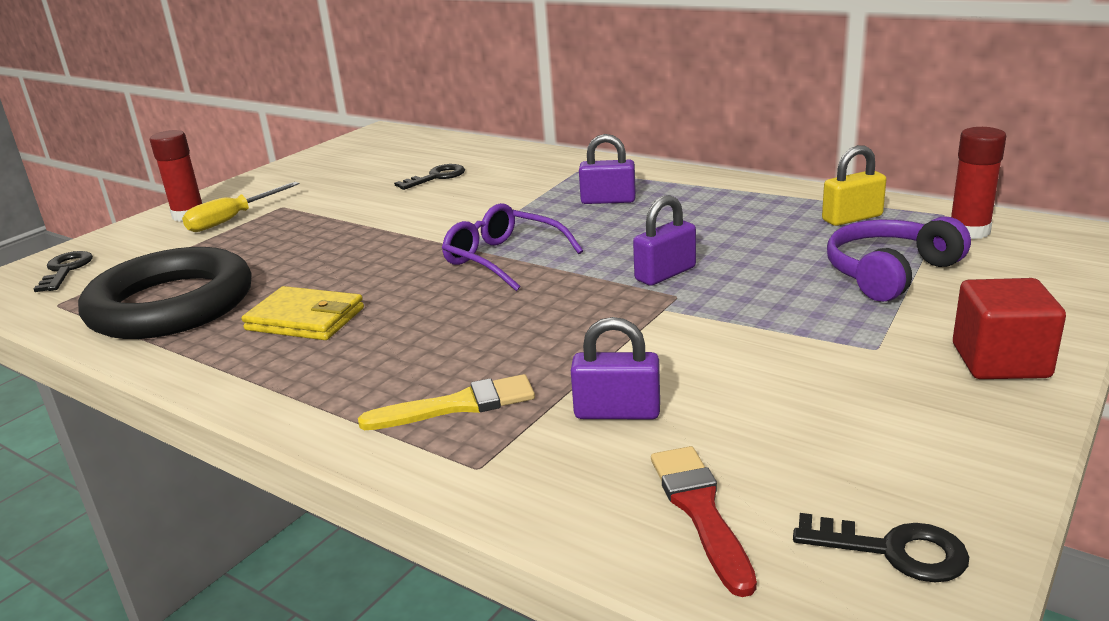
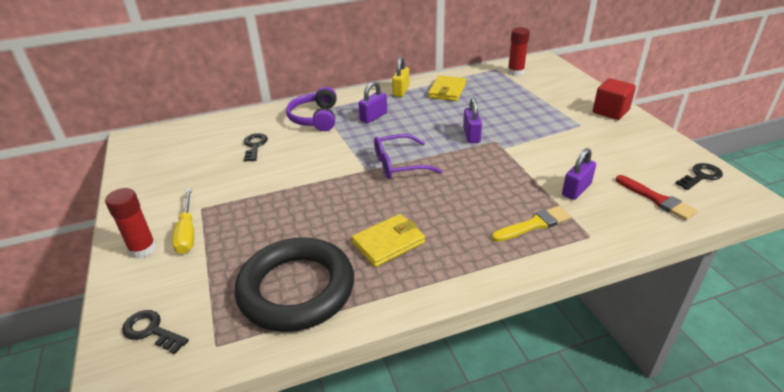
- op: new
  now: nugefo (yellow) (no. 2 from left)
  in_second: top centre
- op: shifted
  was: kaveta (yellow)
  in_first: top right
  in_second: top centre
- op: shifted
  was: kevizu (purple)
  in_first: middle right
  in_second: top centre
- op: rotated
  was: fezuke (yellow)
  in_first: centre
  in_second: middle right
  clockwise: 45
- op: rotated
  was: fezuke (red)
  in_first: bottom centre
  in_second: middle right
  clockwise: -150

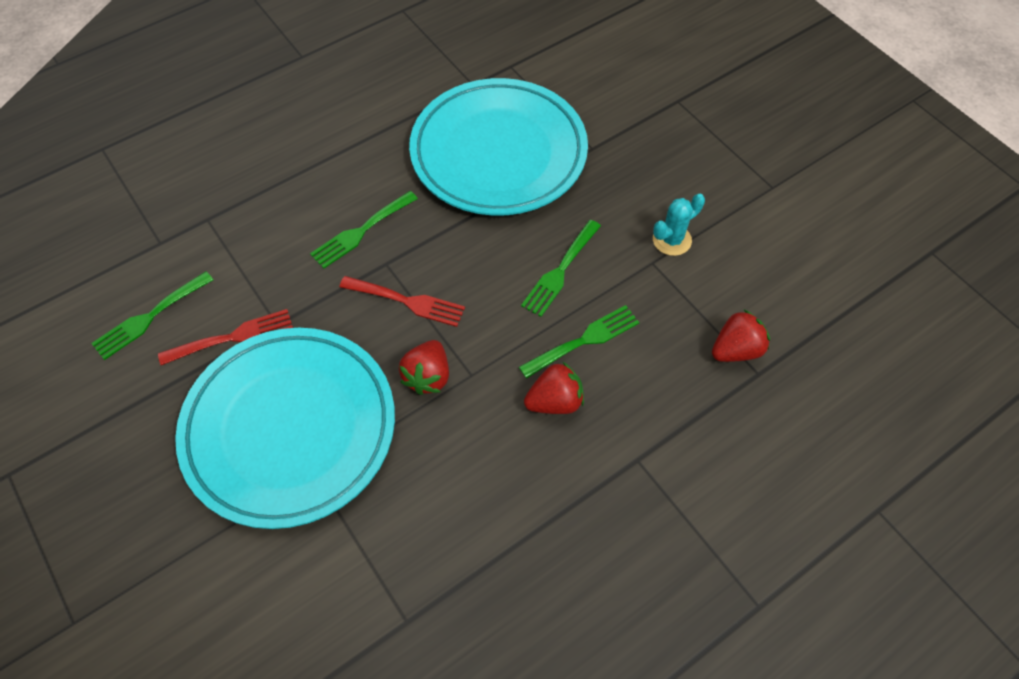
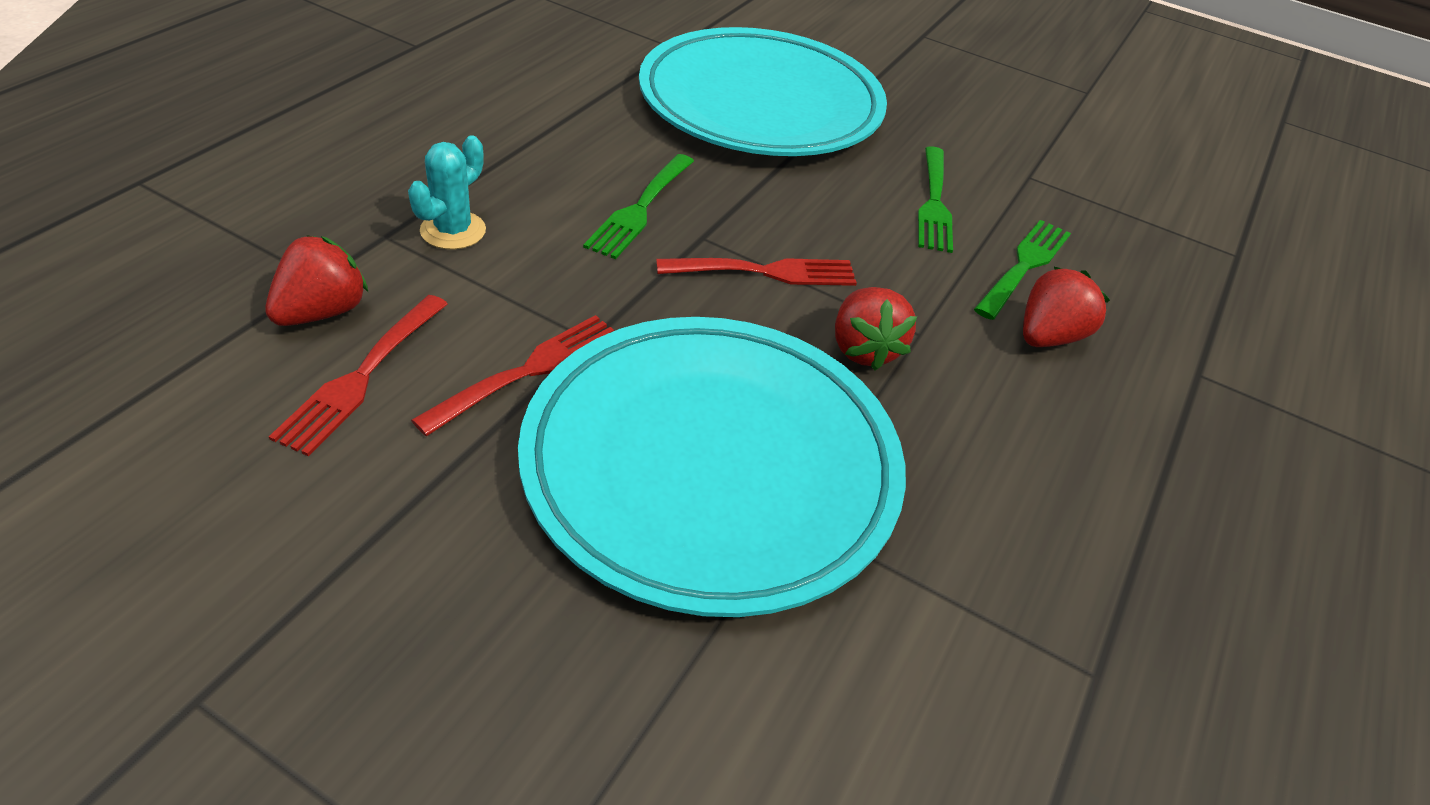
- op: shifted
  was: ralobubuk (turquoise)
  in_first: top centre
  in_second: top left
- op: shifted
  was: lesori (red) (no. 3 from left in the first image)
  now: lesori (red) (no. 1 from left)
  in_first: middle right
  in_second: middle left
- op: repainted
  was: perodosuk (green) (no. 1 from left)
  now: perodosuk (red) (no. 1 from left)
  in_first: middle left
  in_second: middle left

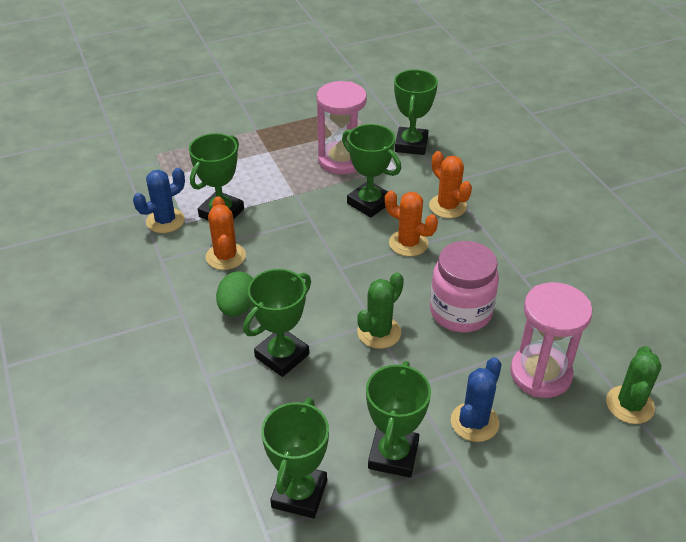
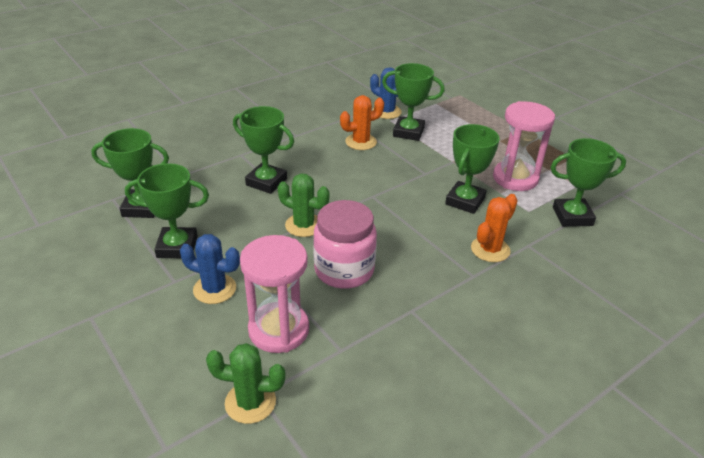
- op: gone
  was: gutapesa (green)
  in_first: centre
- op: gone
  was: ralobubuk (orange) (no. 2 from left)
  in_first: centre

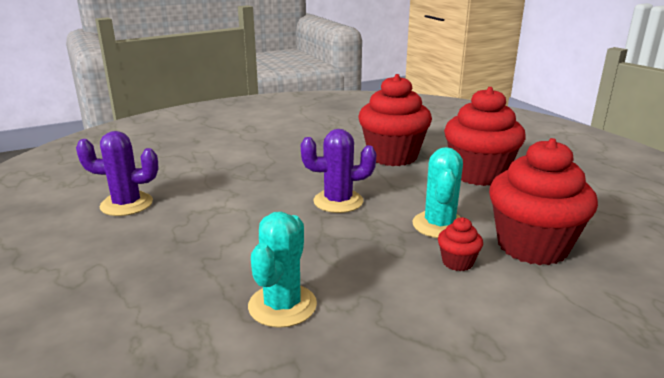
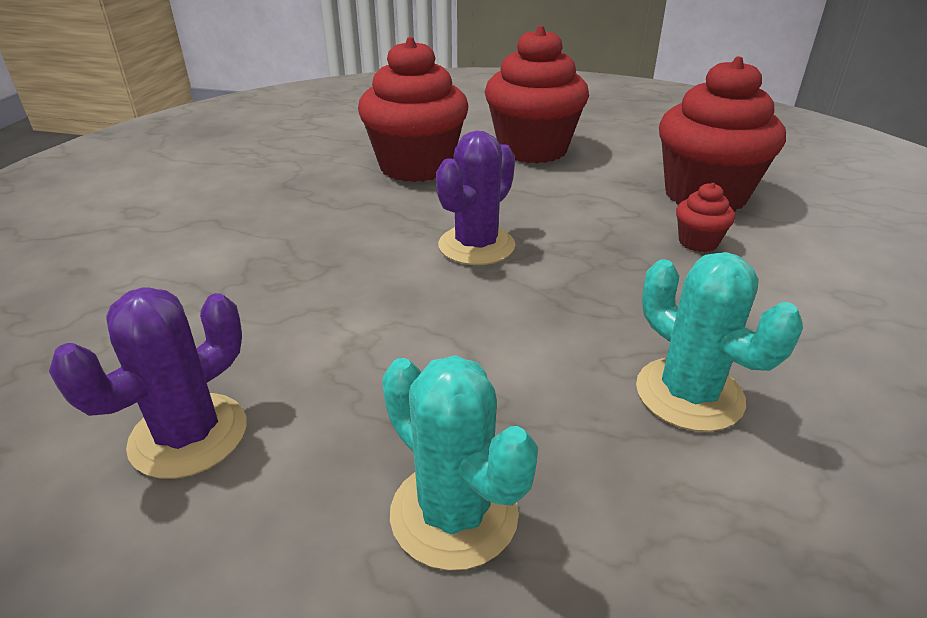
- op: shifted
  was: ralobubuk (turquoise) (no. 2 from left in the first image)
  now: ralobubuk (turquoise) (no. 1 from left)
  in_first: centre
  in_second: bottom centre

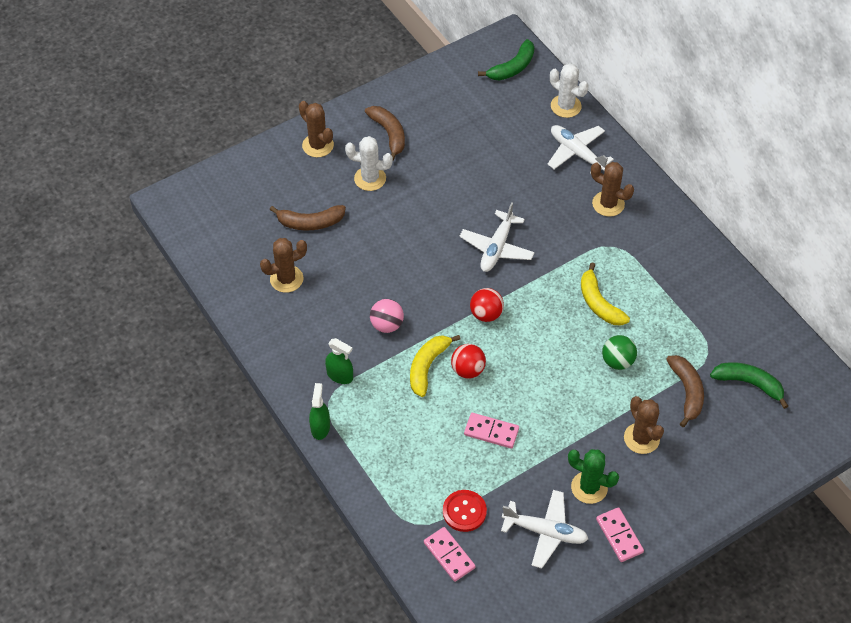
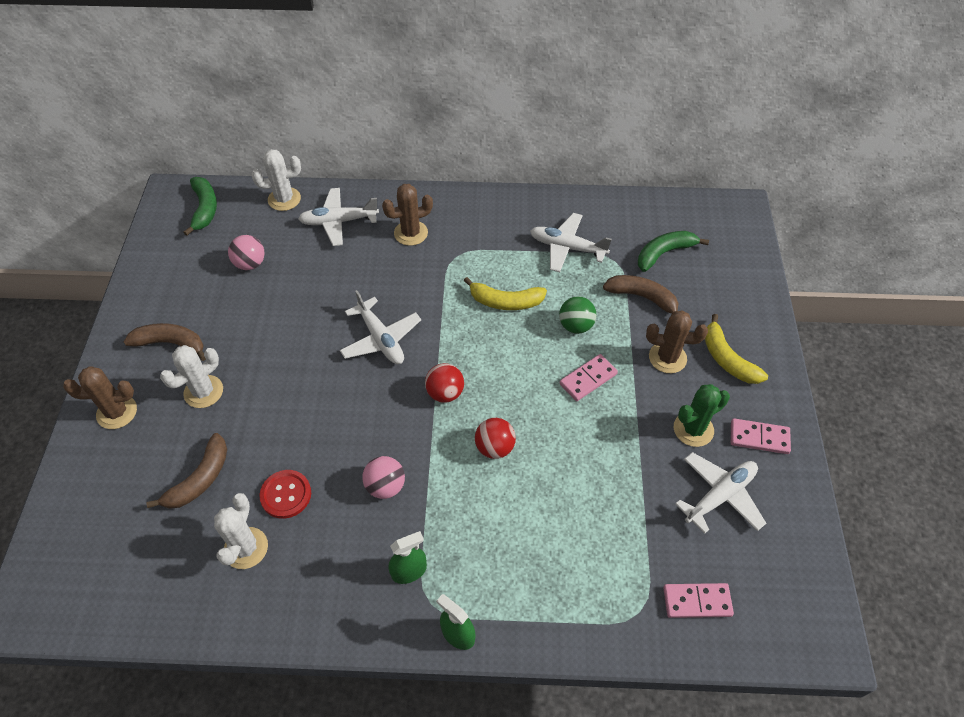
- op: new
  now: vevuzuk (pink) (no. 1 from left)
  in_second: middle left
- op: new
  now: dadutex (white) (no. 3 from left)
  in_second: centre
- op: shifted
  was: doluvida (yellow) (no. 1 from left in the first image)
  now: doluvida (yellow) (no. 2 from left)
  in_first: centre
  in_second: middle right
- op: shifted
  was: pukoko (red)
  in_first: bottom centre
  in_second: bottom left
- op: shifted
  was: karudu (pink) (no. 2 from left in the first image)
  now: karudu (pink) (no. 1 from left)
  in_first: bottom centre
  in_second: centre
- op: repainted
  was: ralobubuk (brown) (no. 1 from left)
  now: ralobubuk (white) (no. 2 from left)
  in_first: middle left
  in_second: bottom left

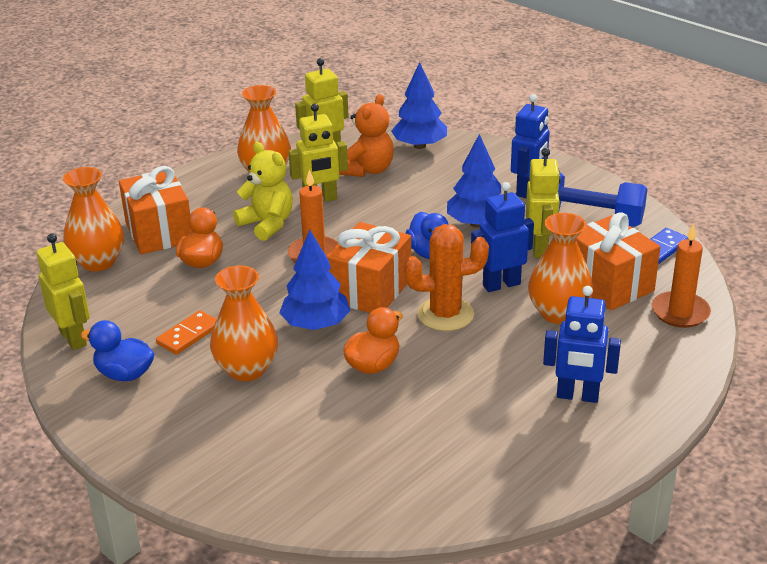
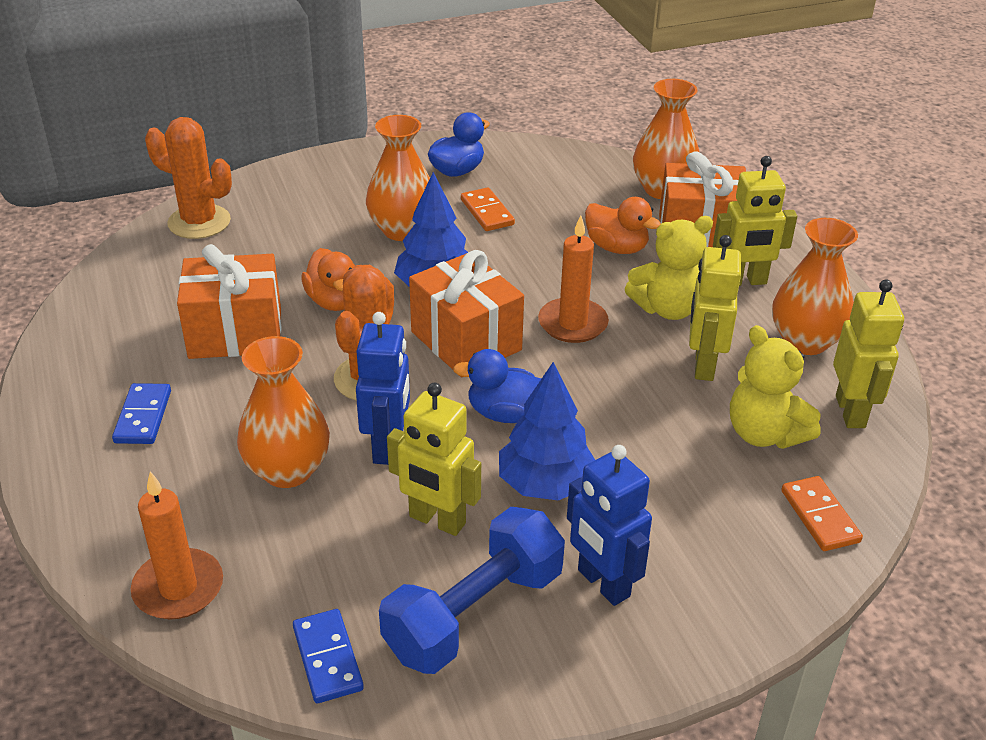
- op: new
  now: ralobubuk (orange) (no. 1 from left)
  in_second: top left
- op: shifted
  was: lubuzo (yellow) (no. 1 from left in the first image)
  now: lubuzo (yellow) (no. 3 from left)
  in_first: middle left
  in_second: top right
- op: shifted
  was: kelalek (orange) (no. 3 from left in the first image)
  now: kelalek (orange) (no. 1 from left)
  in_first: middle right
  in_second: middle left
- op: swapped
  was: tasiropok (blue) (no. 2 from left)
  now: karudu (orange) (no. 2 from left)
  in_first: top centre
  in_second: bottom right
- op: swapped
  was: lubuzo (blue) (no. 3 from left)
  now: karudu (blue) (no. 1 from left)
  in_first: middle right
  in_second: middle left
- op: repainted
  was: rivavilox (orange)
  now: rivavilox (yellow) (no. 2 from left)
  in_first: top centre
  in_second: middle right

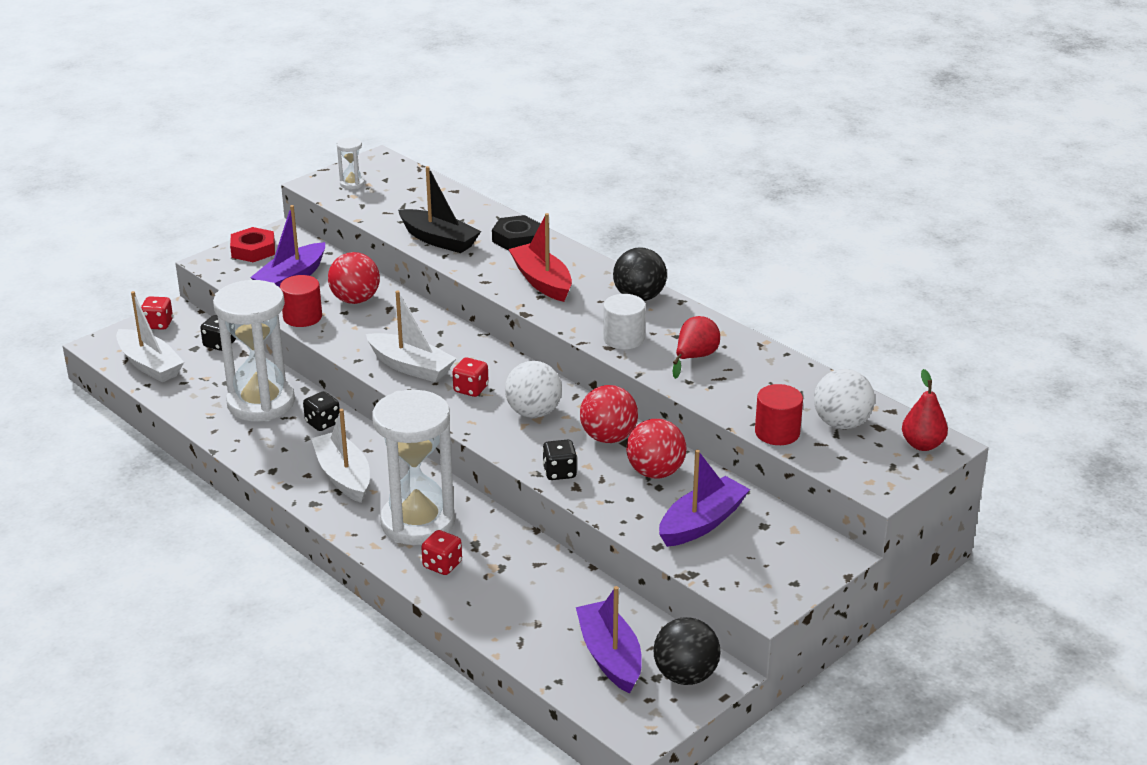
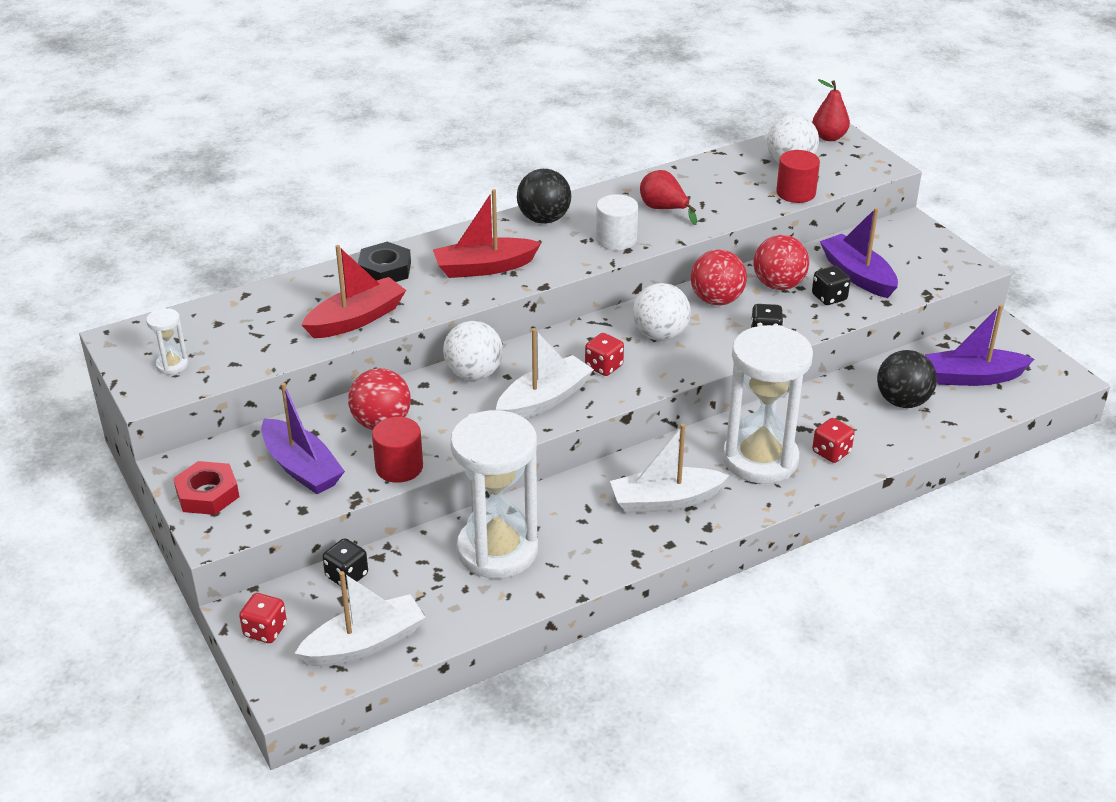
- op: new
  now: vevuzuk (white) (no. 1 from left)
  in_second: centre
- op: shifted
  was: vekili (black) (no. 2 from left in the first image)
  now: vekili (black) (no. 3 from left)
  in_first: middle left
  in_second: middle right
- op: shifted
  was: vevuzuk (black) (no. 2 from left)
  in_first: bottom centre
  in_second: middle right
- op: repainted
  was: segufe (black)
  now: segufe (red) (no. 1 from left)
  in_first: top centre
  in_second: middle left

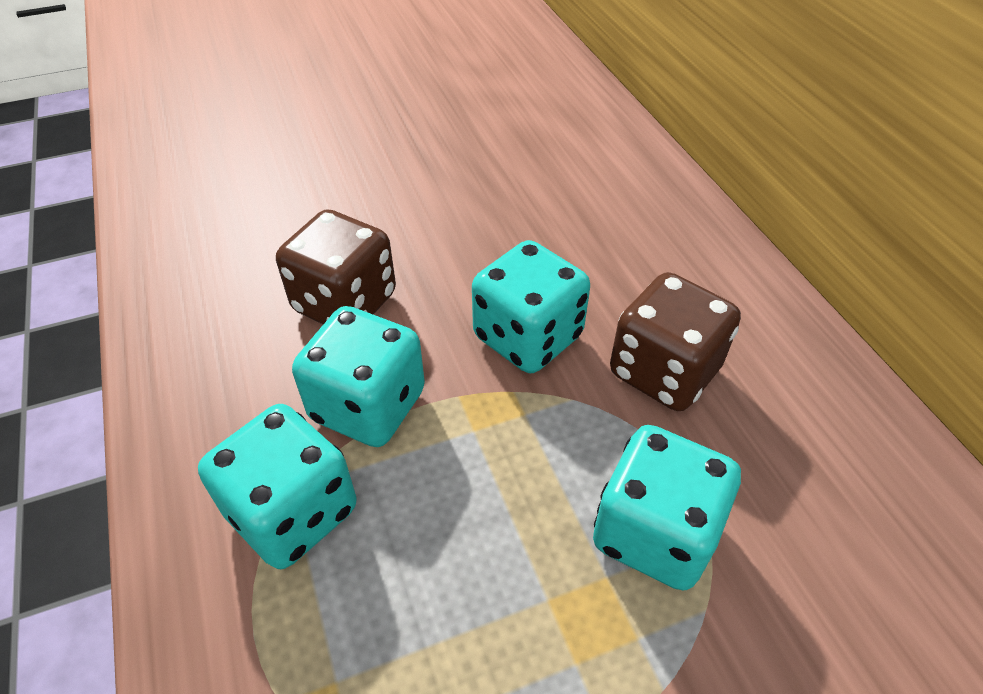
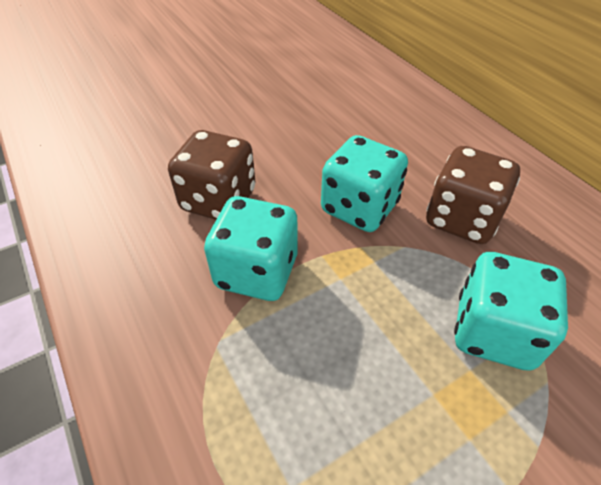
- op: gone
  was: vekili (turquoise) (no. 1 from left)
  in_first: bottom left

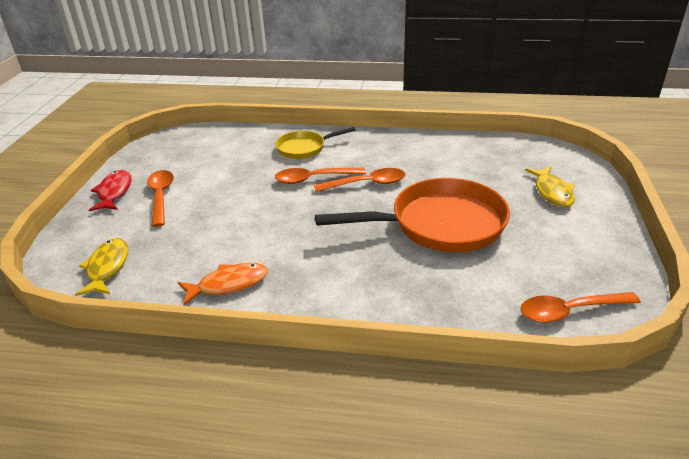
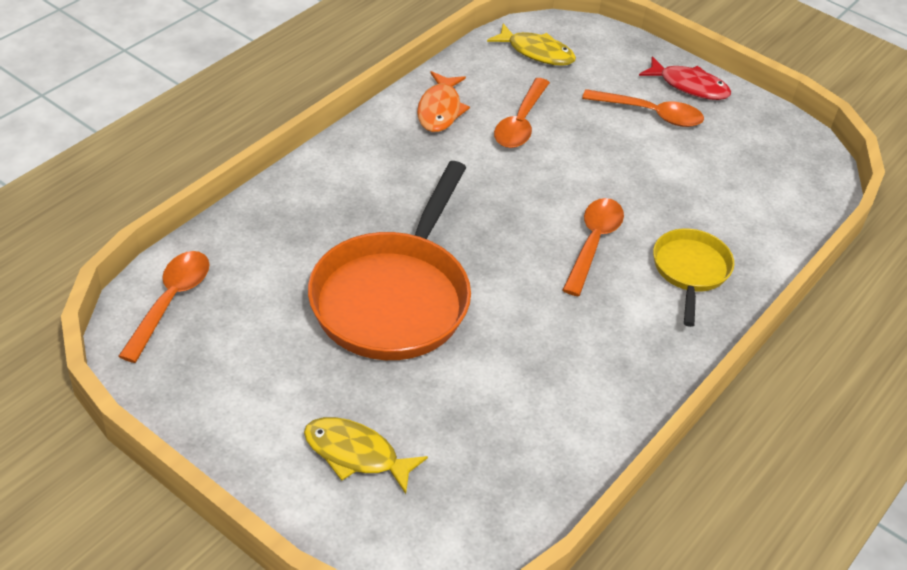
- op: shifted
  was: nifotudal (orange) (no. 3 from left in the first image)
  now: nifotudal (orange) (no. 2 from left)
  in_first: centre
  in_second: top centre

